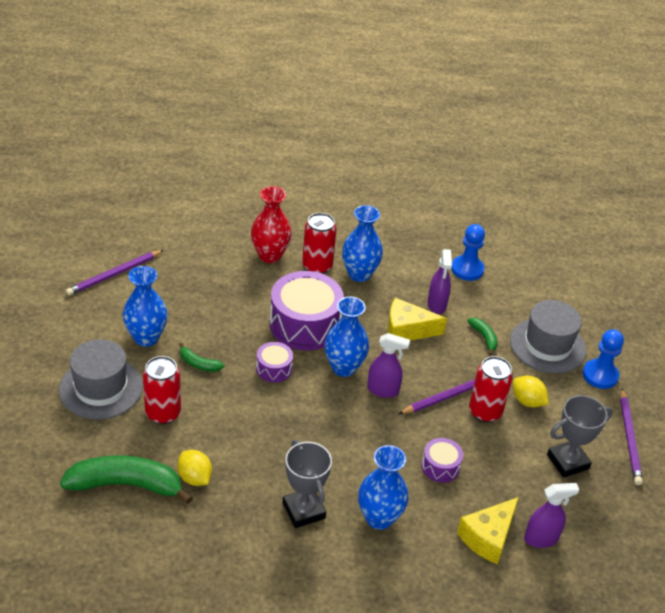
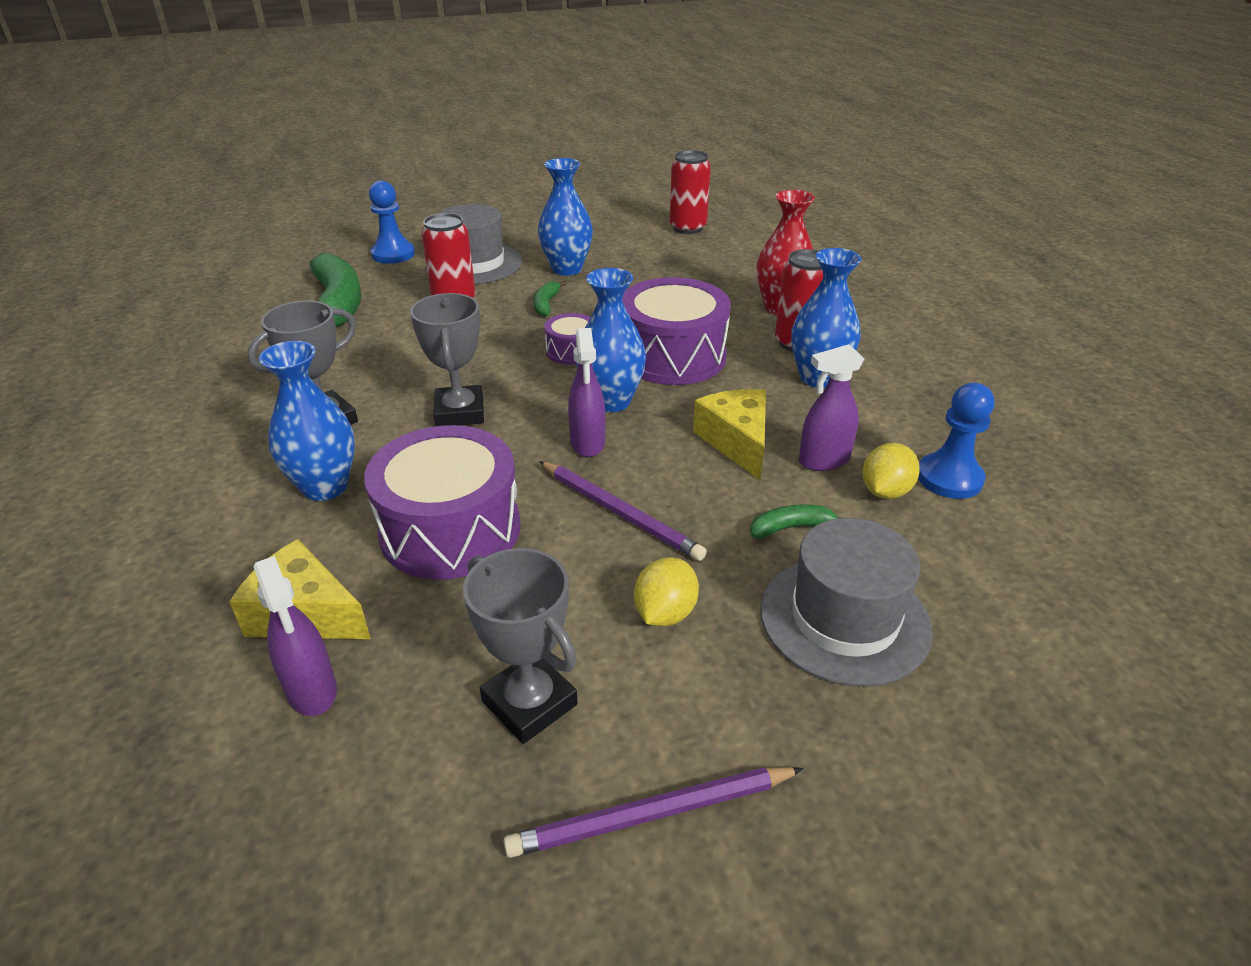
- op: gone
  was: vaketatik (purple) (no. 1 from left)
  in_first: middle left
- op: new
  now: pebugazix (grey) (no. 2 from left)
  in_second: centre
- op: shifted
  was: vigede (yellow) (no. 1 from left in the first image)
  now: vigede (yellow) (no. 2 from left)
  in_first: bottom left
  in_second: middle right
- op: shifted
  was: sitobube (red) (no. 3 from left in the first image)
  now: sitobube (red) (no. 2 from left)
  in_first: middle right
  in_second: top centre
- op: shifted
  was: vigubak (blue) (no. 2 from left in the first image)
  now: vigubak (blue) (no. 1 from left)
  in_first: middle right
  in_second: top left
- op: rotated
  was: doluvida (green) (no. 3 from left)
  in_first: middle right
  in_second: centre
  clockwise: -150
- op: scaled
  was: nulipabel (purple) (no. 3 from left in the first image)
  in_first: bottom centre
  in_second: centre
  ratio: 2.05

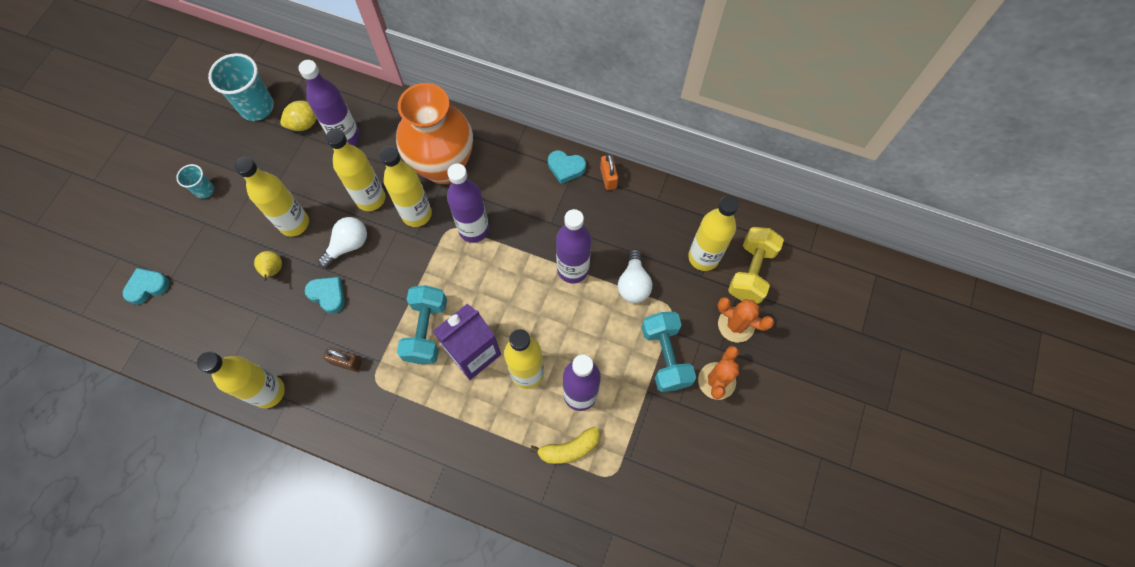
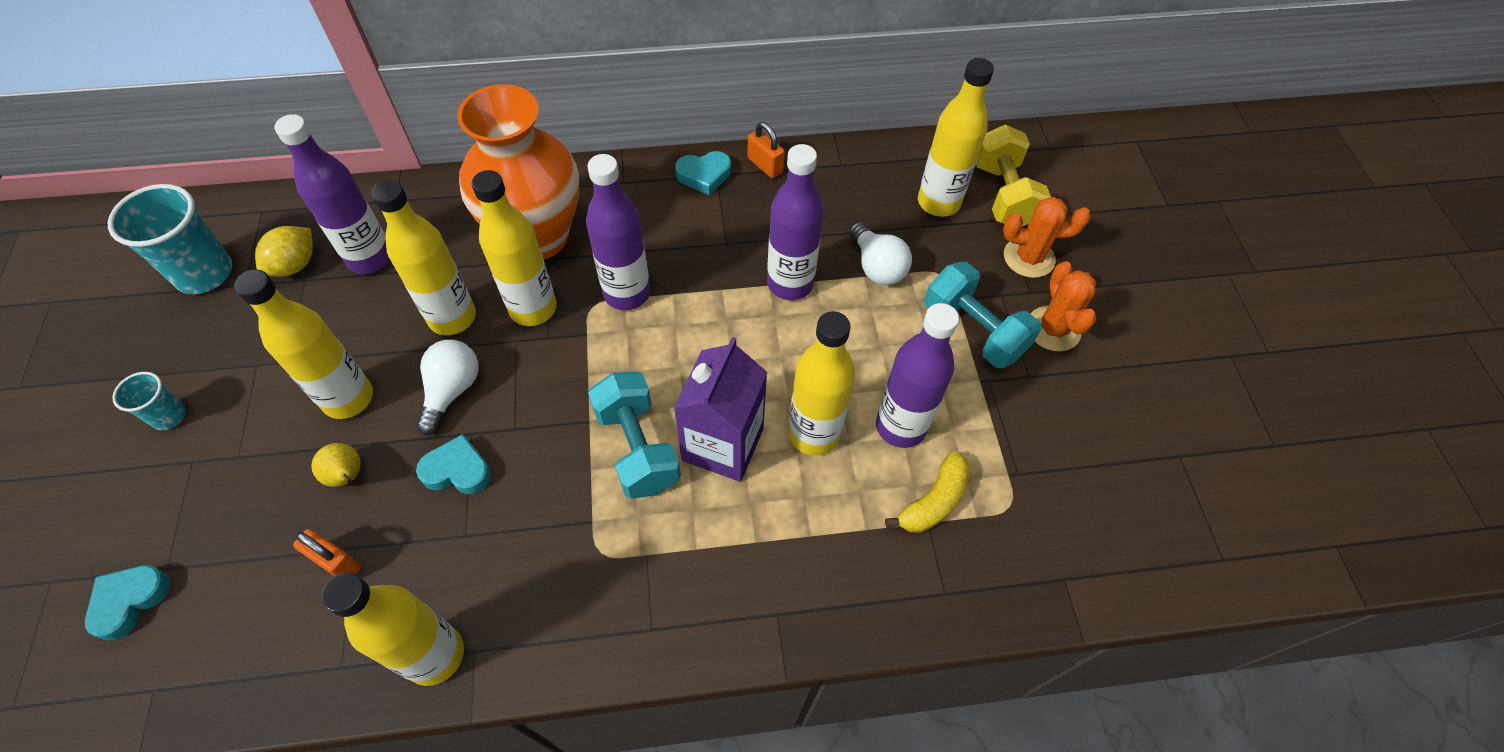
- op: gone
  was: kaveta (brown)
  in_first: middle left
- op: new
  now: kaveta (orange) (no. 1 from left)
  in_second: bottom left

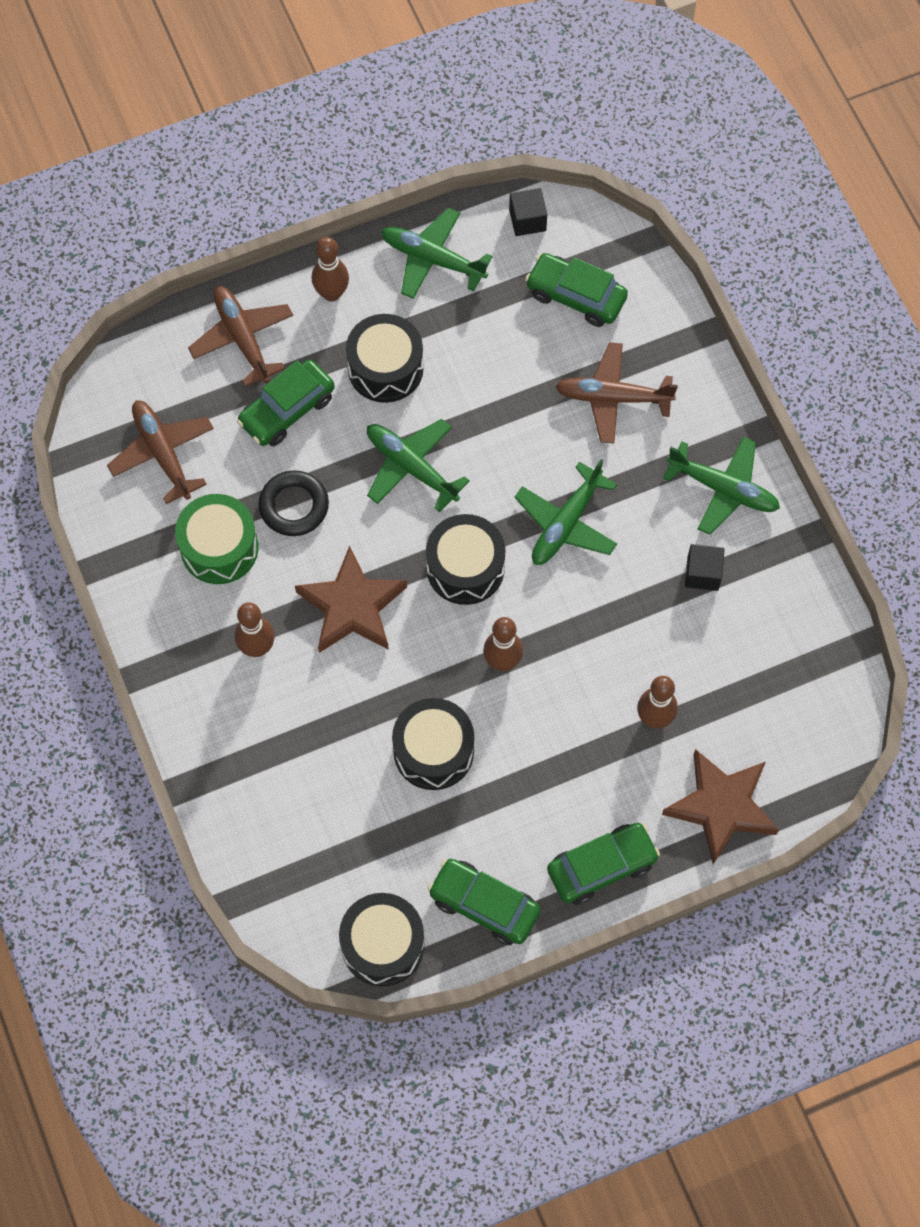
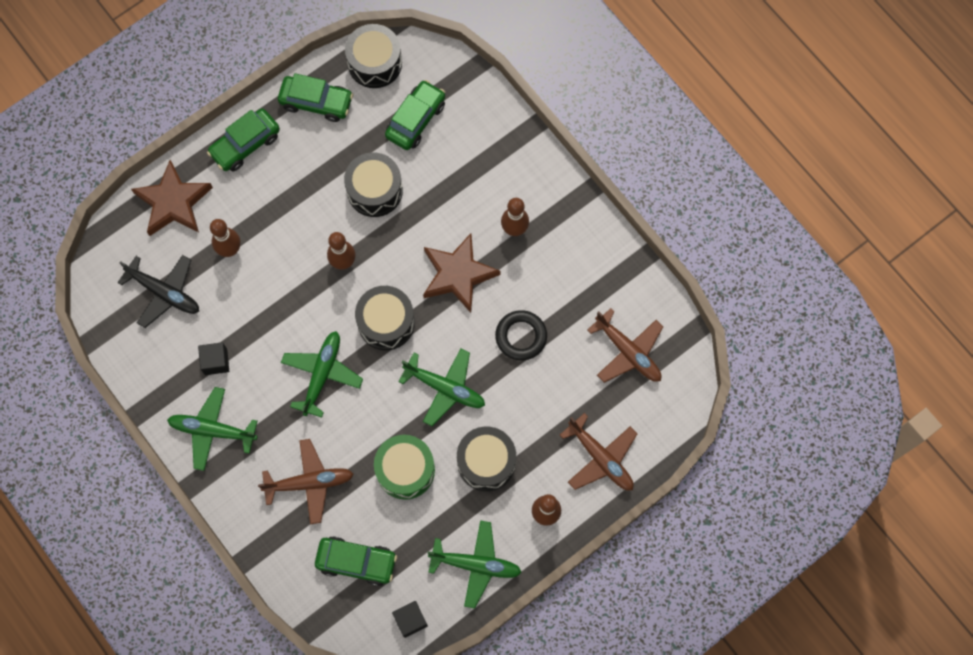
- op: new
  now: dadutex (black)
  in_second: middle left
- op: shifted
  was: nulipabel (green)
  in_first: middle left
  in_second: bottom centre
- op: shifted
  was: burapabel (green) (no. 1 from left in the first image)
  now: burapabel (green) (no. 4 from left)
  in_first: top left
  in_second: top centre

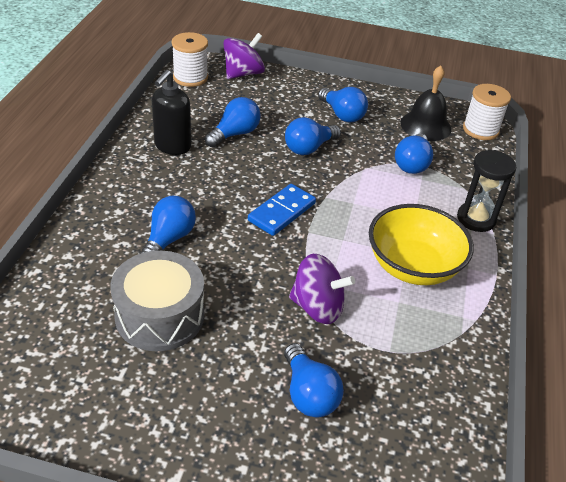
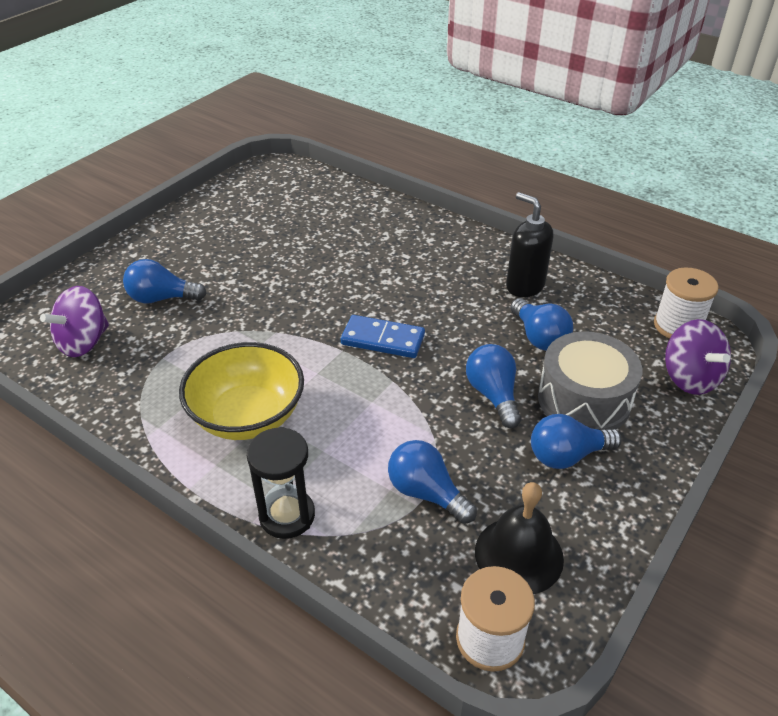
- op: gone
  was: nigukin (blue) (no. 1 from left)
  in_first: middle left
- op: shifted
  was: nulipabel (grey)
  in_first: middle left
  in_second: middle right
- op: shifted
  was: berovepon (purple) (no. 2 from left in the first image)
  now: berovepon (purple) (no. 1 from left)
  in_first: centre
  in_second: middle left
- op: rotated
  was: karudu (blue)
  in_first: centre
  in_second: centre
  clockwise: -45

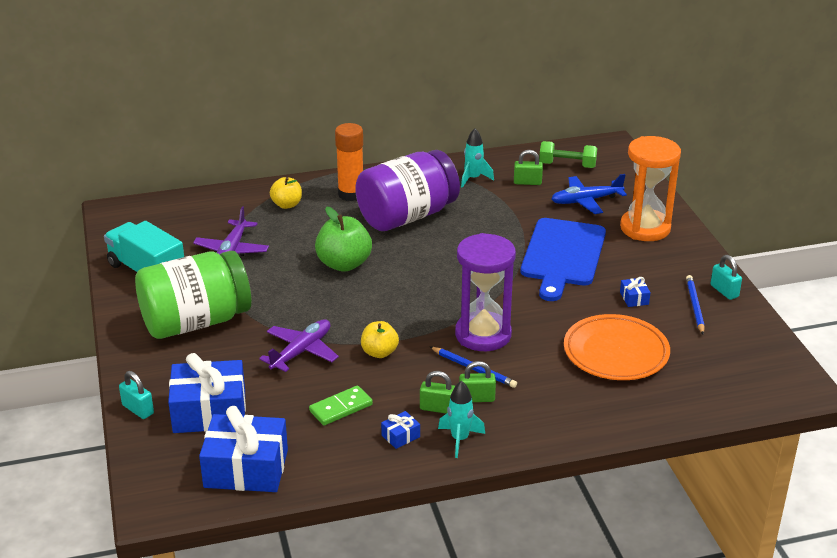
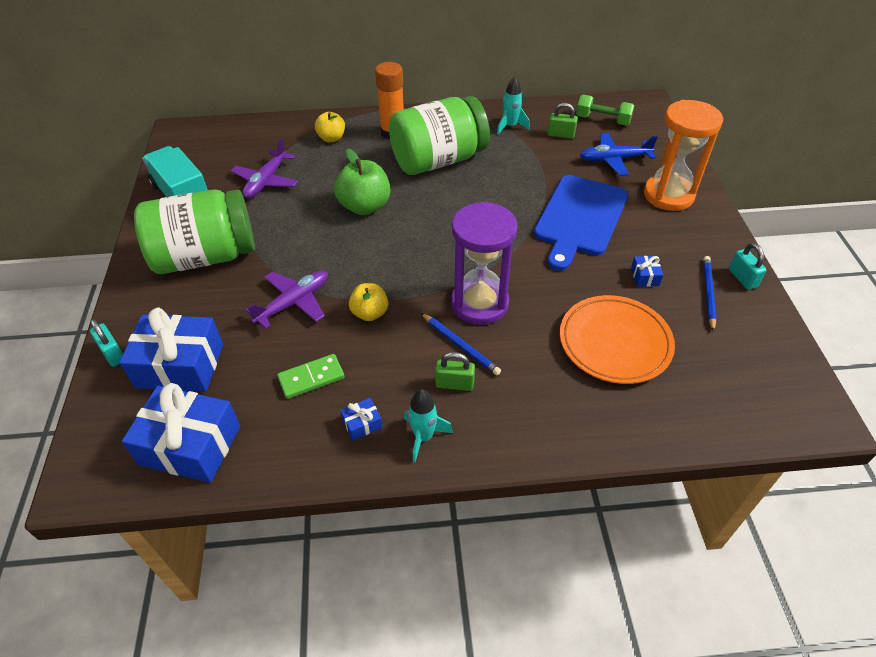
- op: gone
  was: kaveta (green) (no. 1 from left)
  in_first: bottom centre
- op: repainted
  was: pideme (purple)
  now: pideme (green) (no. 2 from left)
  in_first: centre
  in_second: top centre

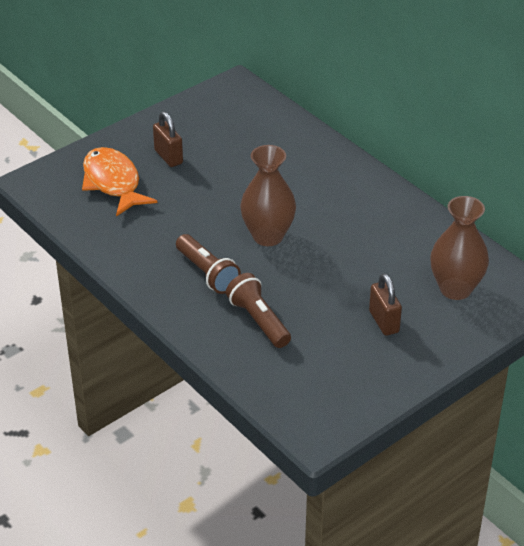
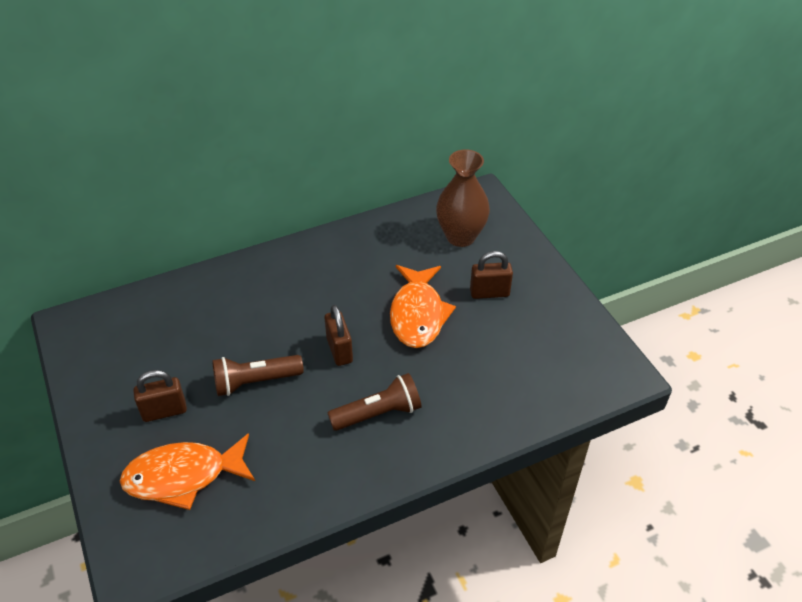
- op: new
  now: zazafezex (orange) (no. 2 from left)
  in_second: centre
- op: shifted
  was: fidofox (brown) (no. 2 from left in the first image)
  now: fidofox (brown) (no. 1 from left)
  in_first: centre
  in_second: middle left
- op: swapped
  was: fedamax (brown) (no. 1 from left)
  now: kaveta (brown) (no. 2 from left)
  in_first: centre
  in_second: centre

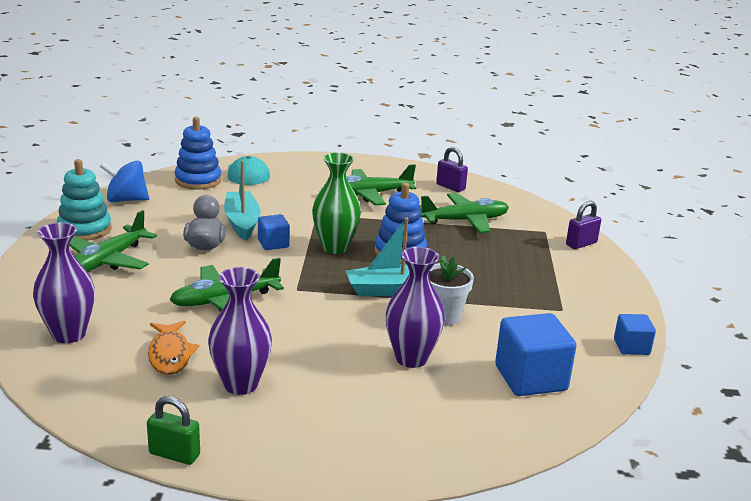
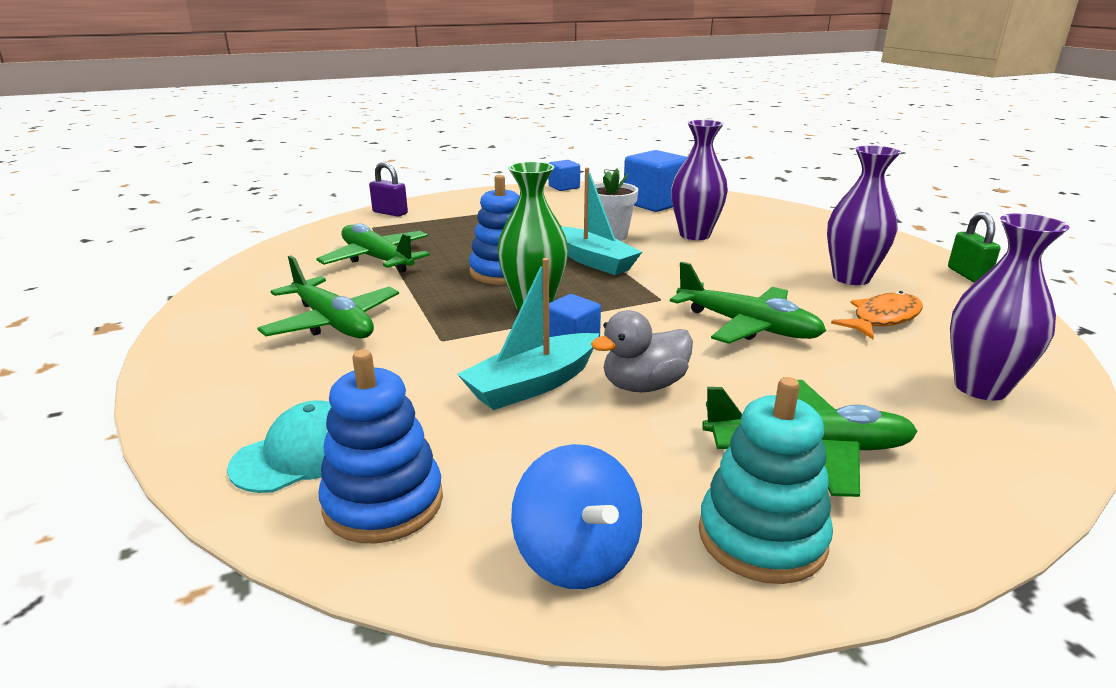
- op: gone
  was: kaveta (purple) (no. 1 from left)
  in_first: centre

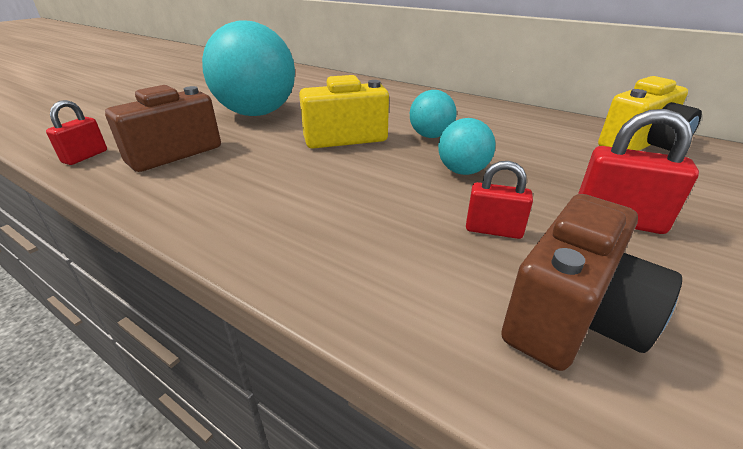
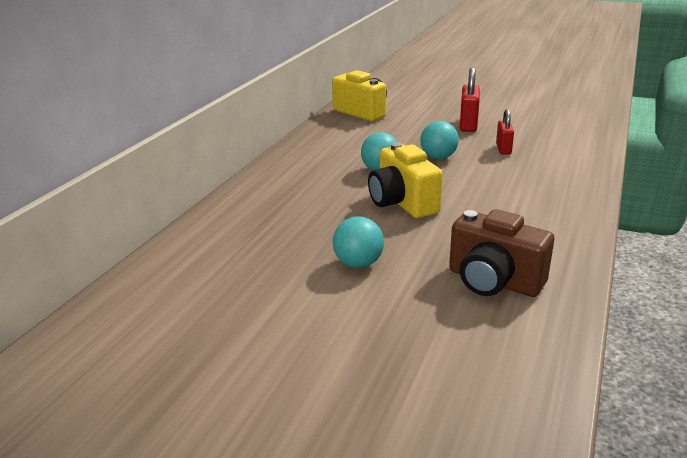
- op: gone
  was: kaveta (red) (no. 1 from left)
  in_first: top left
- op: gone
  was: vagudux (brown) (no. 2 from left)
  in_first: middle right
- op: scaled
  was: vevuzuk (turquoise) (no. 1 from left)
  in_first: top centre
  in_second: centre
  ratio: 0.48

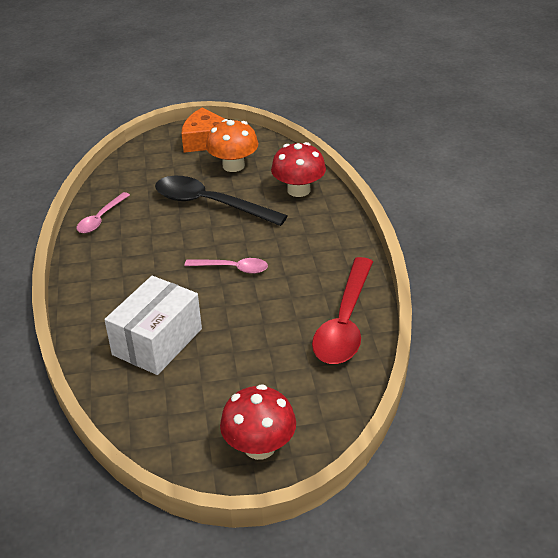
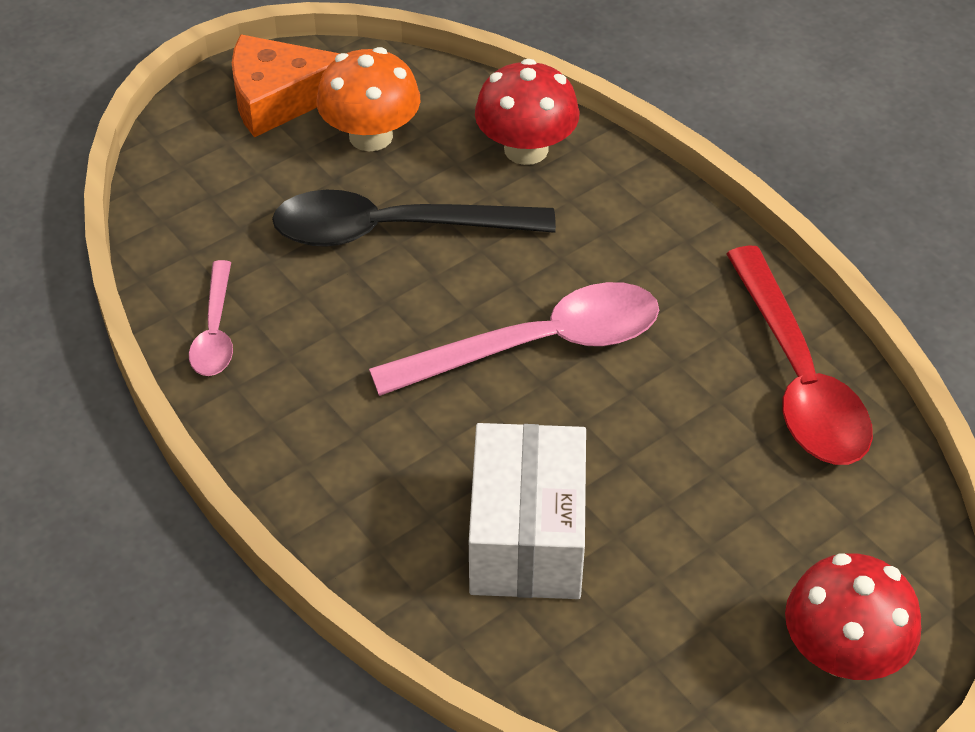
- op: scaled
  was: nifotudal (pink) (no. 2 from left)
  in_first: centre
  in_second: centre
  ratio: 1.85

